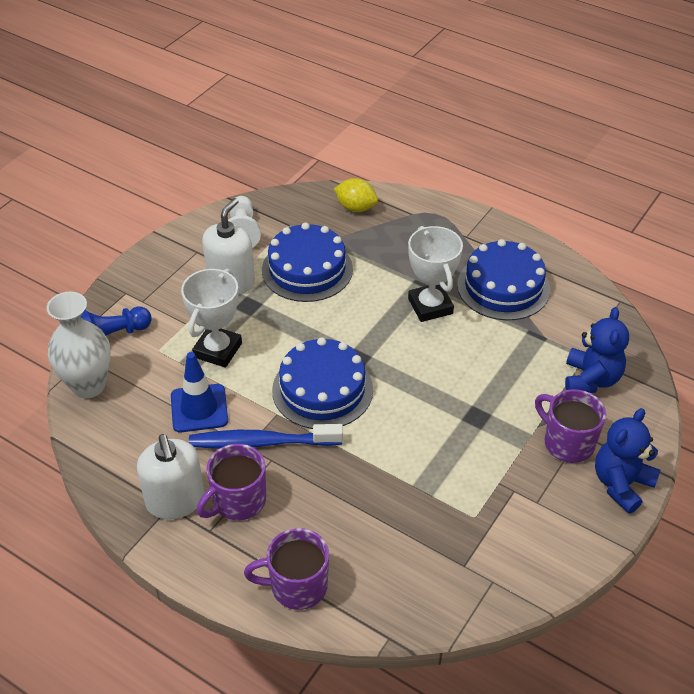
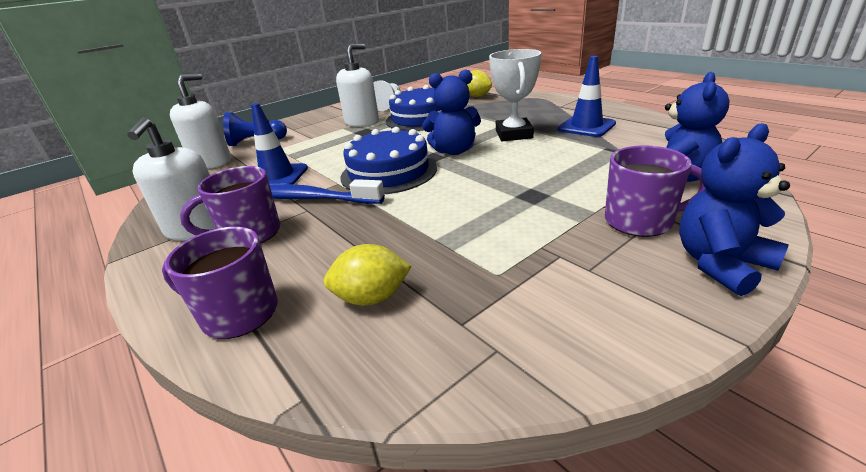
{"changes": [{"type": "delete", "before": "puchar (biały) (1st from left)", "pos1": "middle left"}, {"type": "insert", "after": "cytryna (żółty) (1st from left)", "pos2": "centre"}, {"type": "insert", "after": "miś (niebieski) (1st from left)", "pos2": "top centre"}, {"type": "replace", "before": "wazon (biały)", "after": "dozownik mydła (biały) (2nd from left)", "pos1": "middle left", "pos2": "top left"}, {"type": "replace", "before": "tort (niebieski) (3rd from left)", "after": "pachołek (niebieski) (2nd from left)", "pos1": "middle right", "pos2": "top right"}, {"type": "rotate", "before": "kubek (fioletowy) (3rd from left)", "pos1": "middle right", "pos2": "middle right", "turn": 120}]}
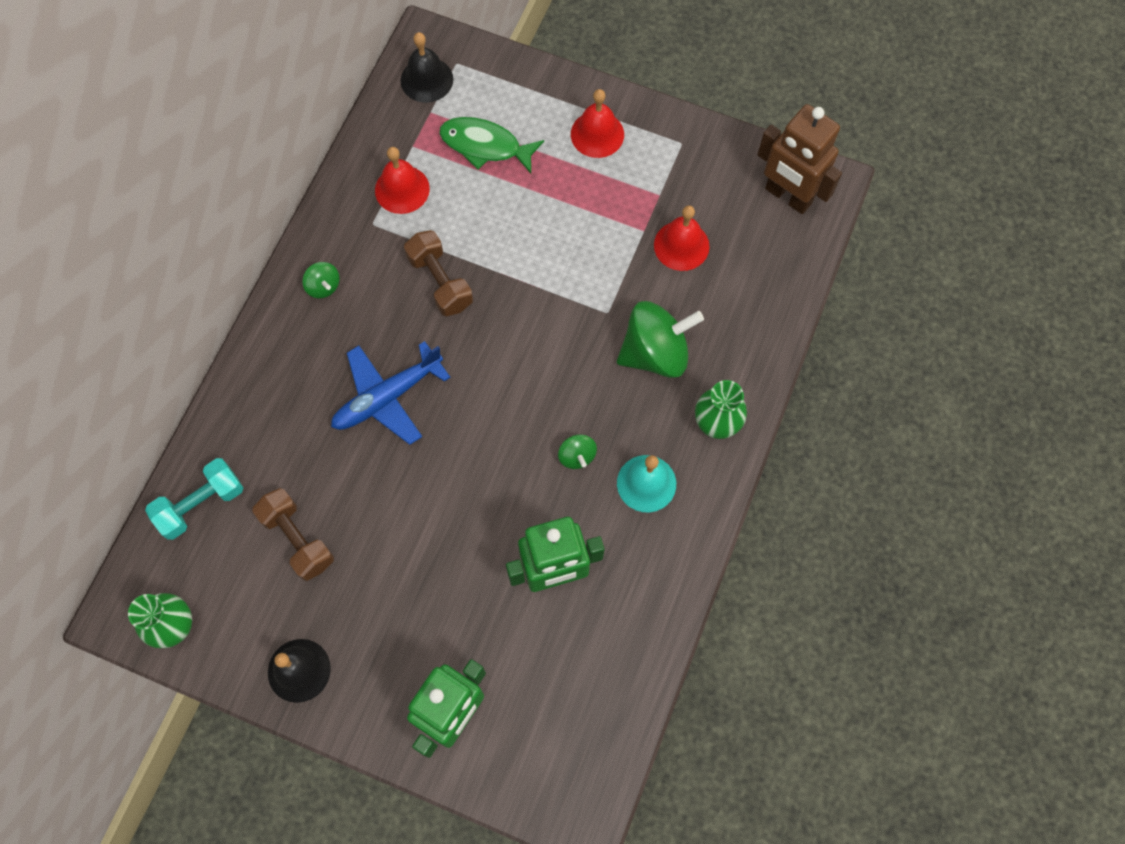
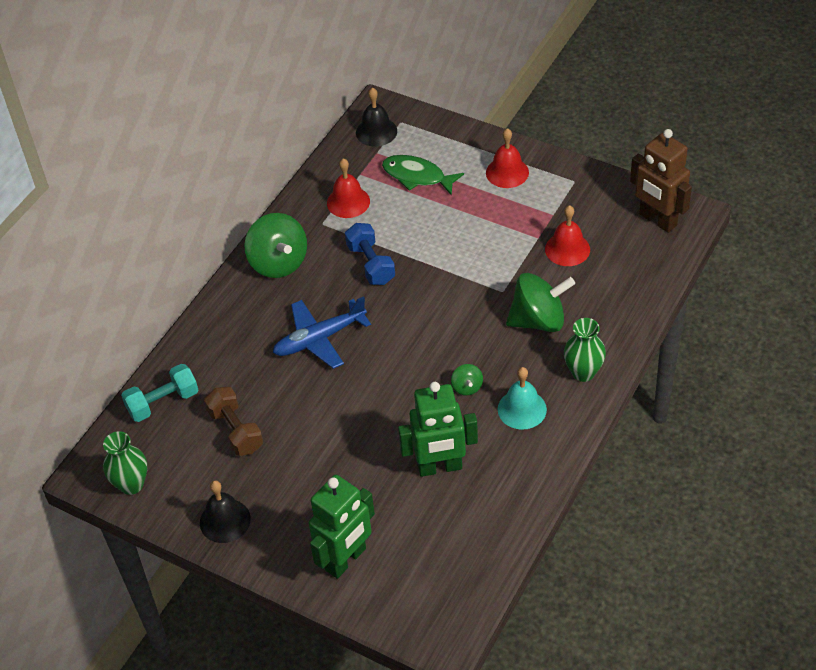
{"changes": [{"type": "recolor", "before": "hantel (brązowy) (2nd from left)", "after": "hantel (niebieski)", "pos1": "top centre", "pos2": "centre"}, {"type": "resize", "before": "bączek (zielony) (1st from left)", "pos1": "top left", "pos2": "centre", "scale": 2.14}]}
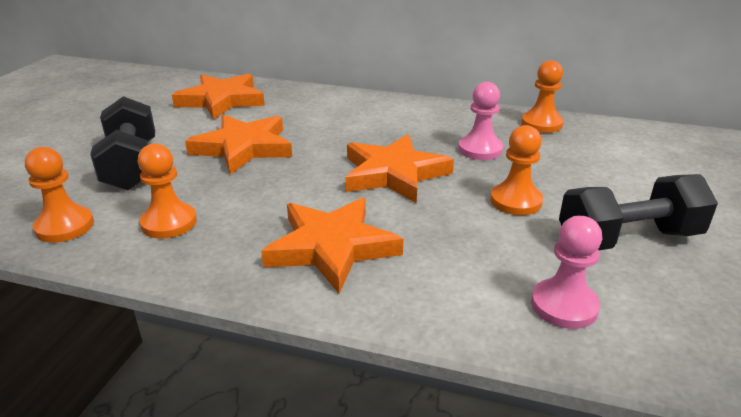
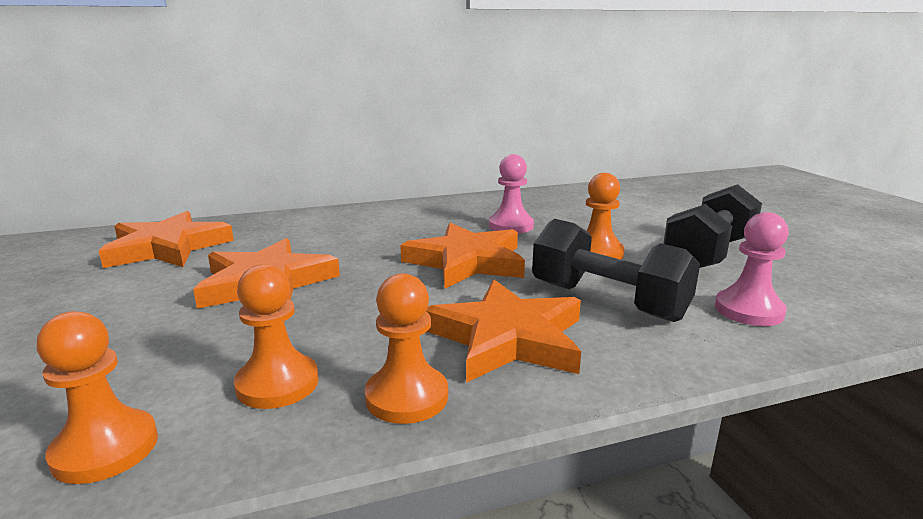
{"changes": [{"type": "move", "before": "hantel (czarny) (1st from left)", "pos1": "middle left", "pos2": "middle right"}, {"type": "move", "before": "pionek (pomarańczowy) (4th from left in the first image)", "after": "pionek (pomarańczowy) (3rd from left)", "pos1": "top right", "pos2": "bottom centre"}]}
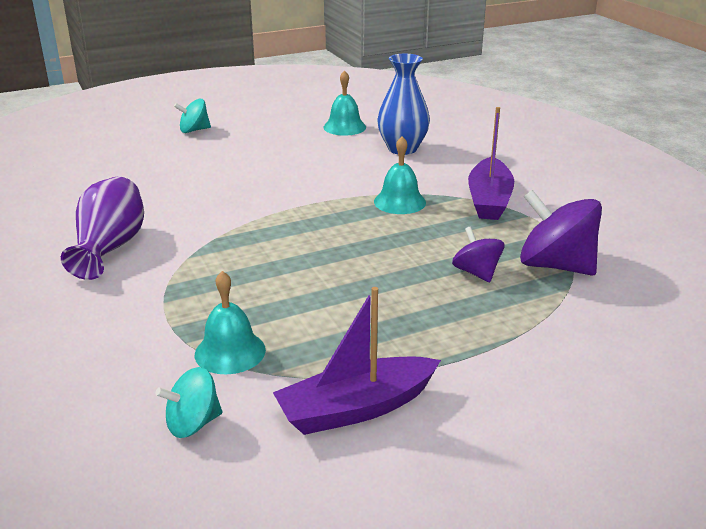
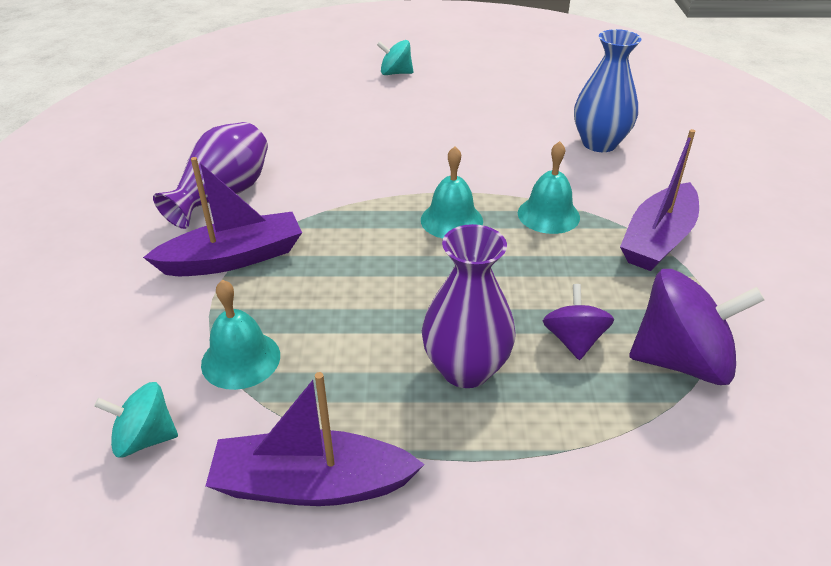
{"changes": [{"type": "insert", "after": "łódka (fioletowy) (1st from left)", "pos2": "middle left"}, {"type": "insert", "after": "wazon (fioletowy) (2nd from left)", "pos2": "centre"}, {"type": "move", "before": "dzwonek (turkusowy) (2nd from left)", "pos1": "top centre", "pos2": "centre"}, {"type": "rotate", "before": "bączek (fioletowy) (2nd from left)", "pos1": "middle right", "pos2": "middle right", "turn": 120}]}
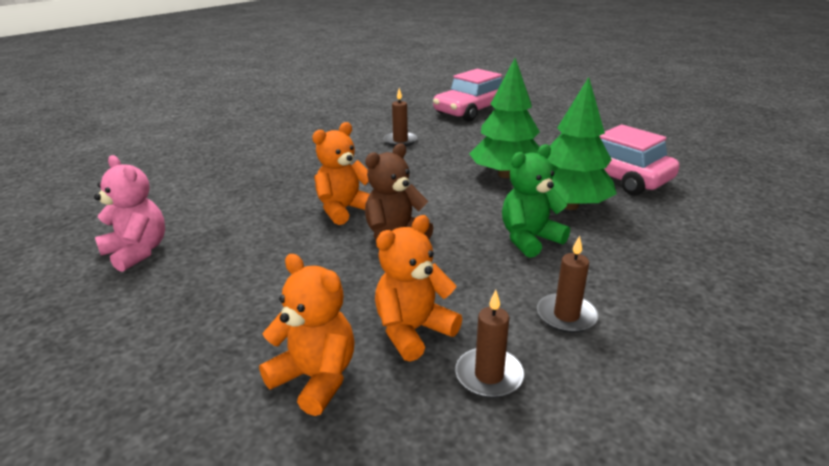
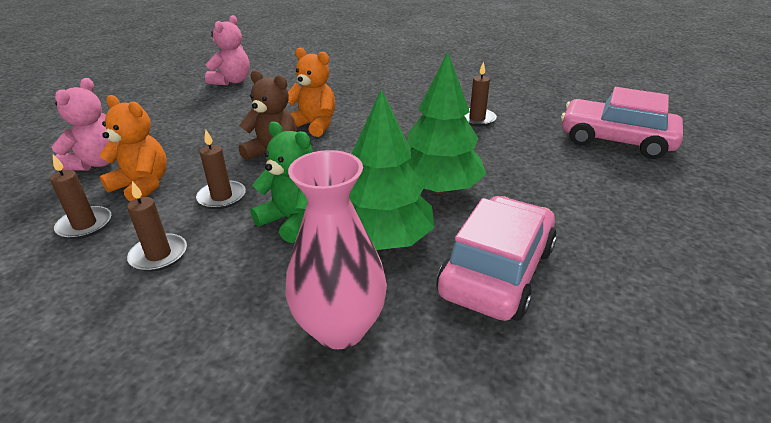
{"changes": [{"type": "insert", "after": "świeca (brązowy) (3rd from left)", "pos2": "middle left"}, {"type": "insert", "after": "wazon (różowy)", "pos2": "centre"}, {"type": "recolor", "before": "miś (pomarańczowy) (1st from left)", "after": "miś (różowy) (1st from left)", "pos1": "bottom centre", "pos2": "top left"}]}
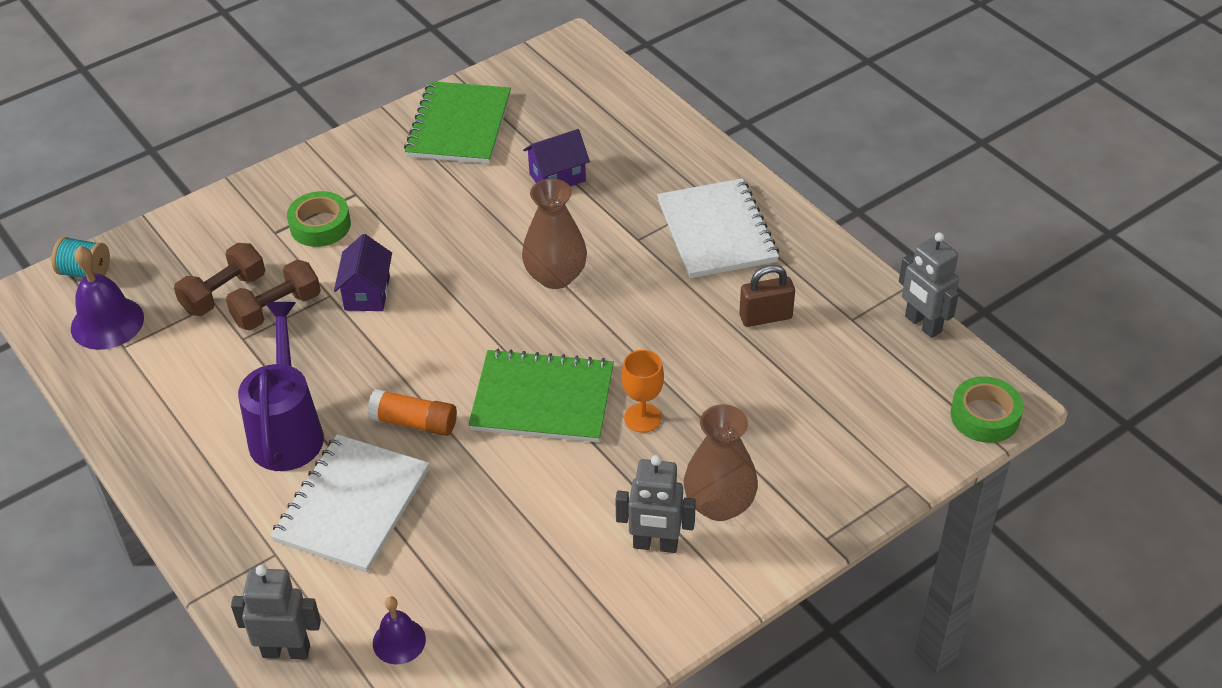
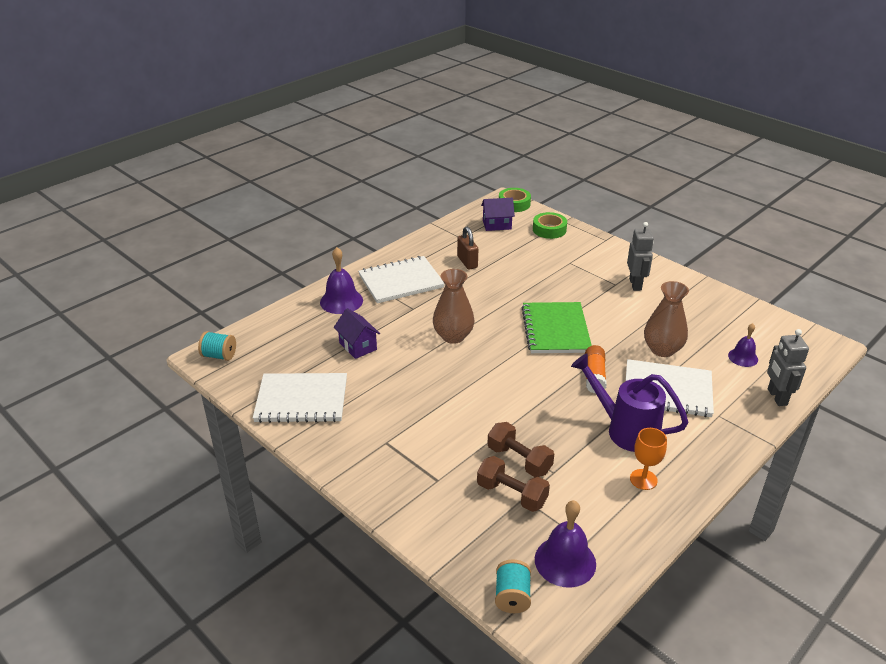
{"changes": [{"type": "delete", "before": "robot (szary) (3rd from left)", "pos1": "middle right"}, {"type": "insert", "after": "szpulka (turkusowy) (1st from left)", "pos2": "middle left"}, {"type": "insert", "after": "dzwonek (fioletowy) (1st from left)", "pos2": "centre"}, {"type": "move", "before": "taśma klejąca (zielony) (1st from left in the first image)", "after": "taśma klejąca (zielony) (2nd from left)", "pos1": "top left", "pos2": "centre"}, {"type": "move", "before": "domek (fioletowy) (1st from left in the first image)", "after": "domek (fioletowy) (2nd from left)", "pos1": "middle left", "pos2": "top centre"}, {"type": "move", "before": "kielich (pomarańczowy)", "pos1": "centre", "pos2": "bottom right"}, {"type": "move", "before": "wazon (brązowy) (2nd from left)", "pos1": "bottom centre", "pos2": "middle right"}, {"type": "recolor", "before": "zeszyt (zielony) (1st from left)", "after": "zeszyt (biały) (1st from left)", "pos1": "top centre", "pos2": "centre"}, {"type": "rotate", "before": "konewka (fioletowy)", "pos1": "middle left", "pos2": "middle right", "turn": 45}]}
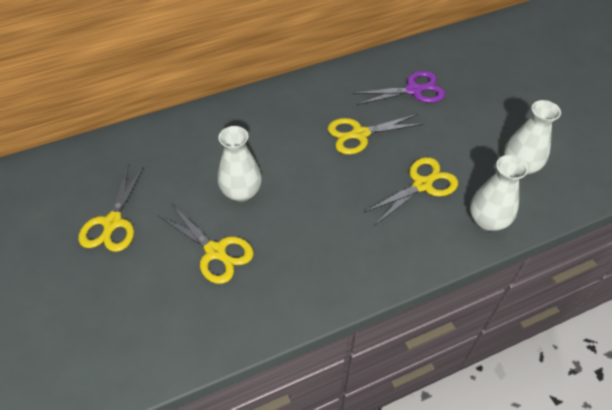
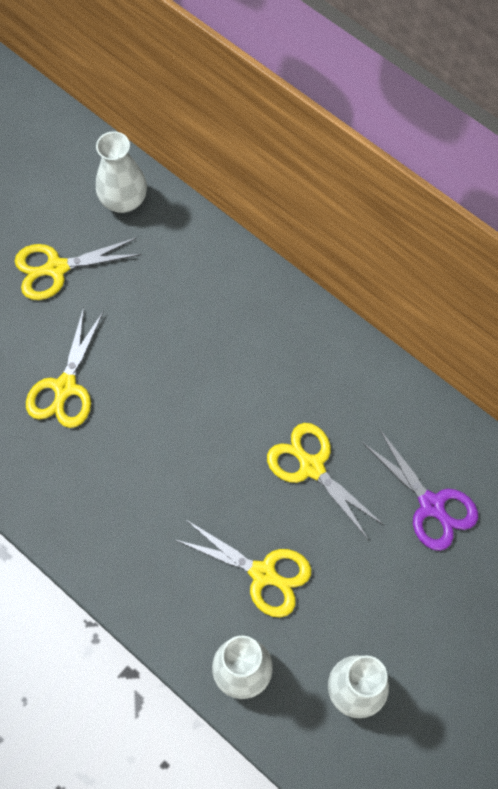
{"changes": [{"type": "move", "before": "wazon (biały) (1st from left)", "pos1": "centre", "pos2": "top left"}]}
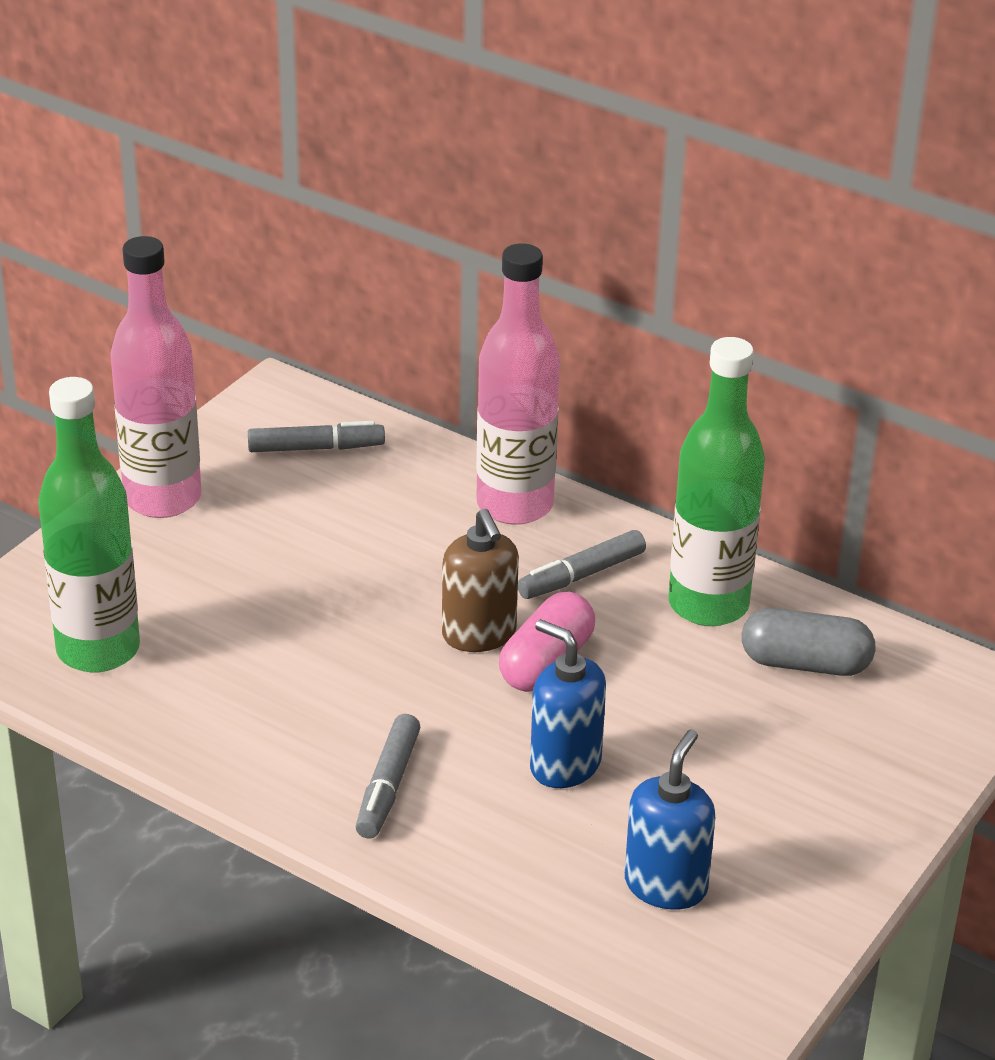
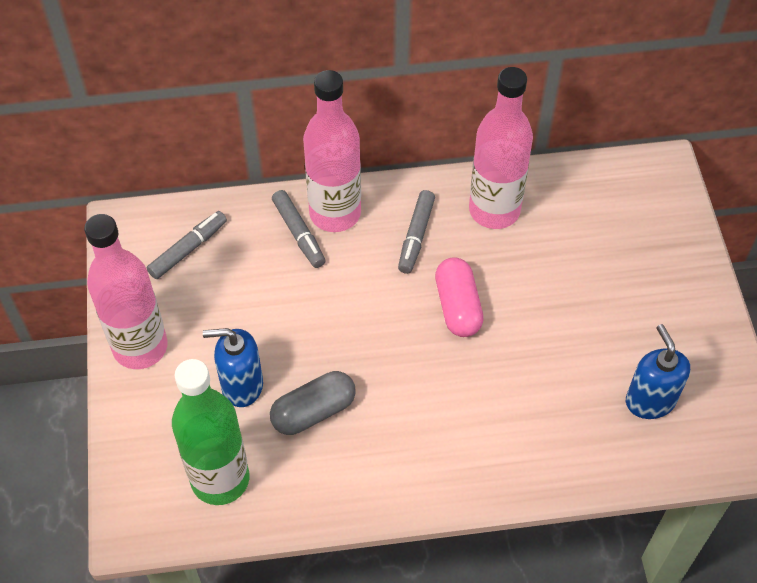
{"changes": [{"type": "delete", "before": "dozownik mydła (brązowy)", "pos1": "centre"}, {"type": "move", "before": "flamaster (szary) (2nd from left)", "pos1": "bottom centre", "pos2": "centre"}, {"type": "move", "before": "dozownik mydła (niebieski) (1st from left)", "pos1": "centre", "pos2": "middle left"}, {"type": "move", "before": "kapsułka (szary)", "pos1": "middle right", "pos2": "bottom centre"}, {"type": "recolor", "before": "butelka (zielony) (2nd from left)", "after": "butelka (różowy) (3rd from left)", "pos1": "middle right", "pos2": "top centre"}]}
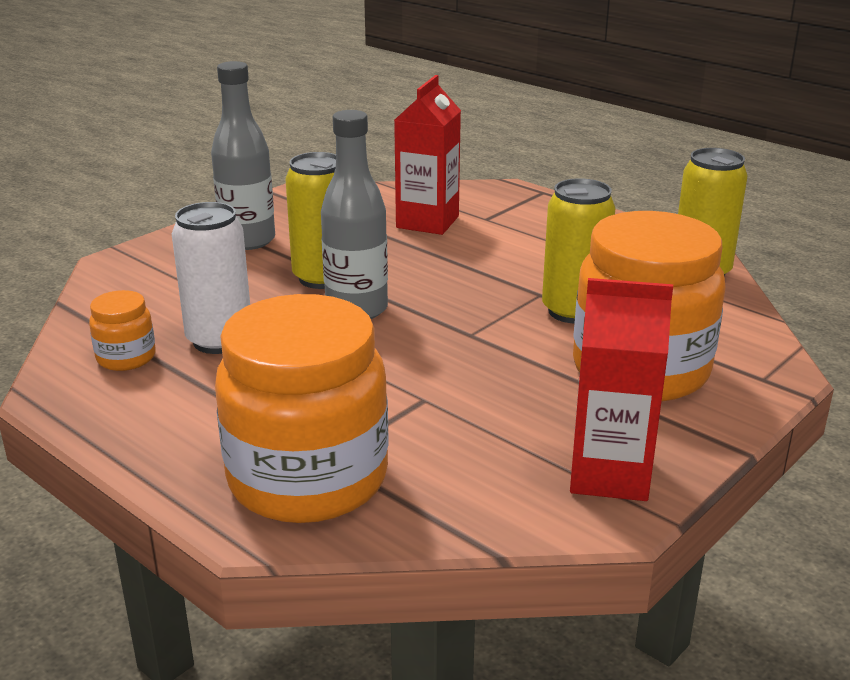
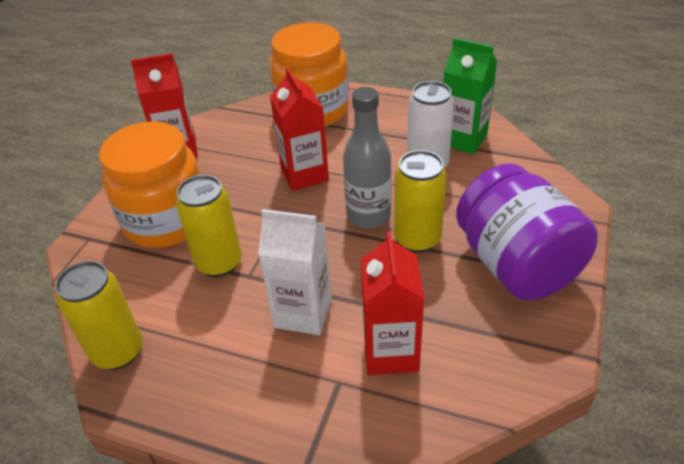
{"changes": [{"type": "insert", "after": "karton mleka (biały)", "pos2": "centre"}, {"type": "insert", "after": "karton mleka (czerwony) (2nd from left)", "pos2": "top centre"}, {"type": "replace", "before": "słoik (pomarańczowy) (1st from left)", "after": "karton mleka (zielony)", "pos1": "middle left", "pos2": "top right"}, {"type": "replace", "before": "butelka (szary) (1st from left)", "after": "słoik (fioletowy)", "pos1": "top left", "pos2": "middle right"}]}
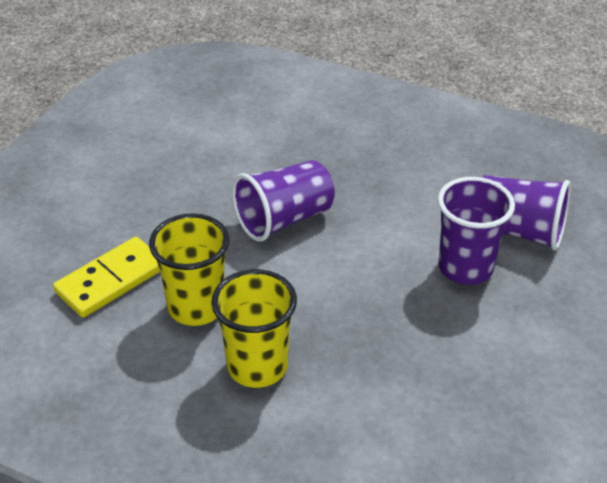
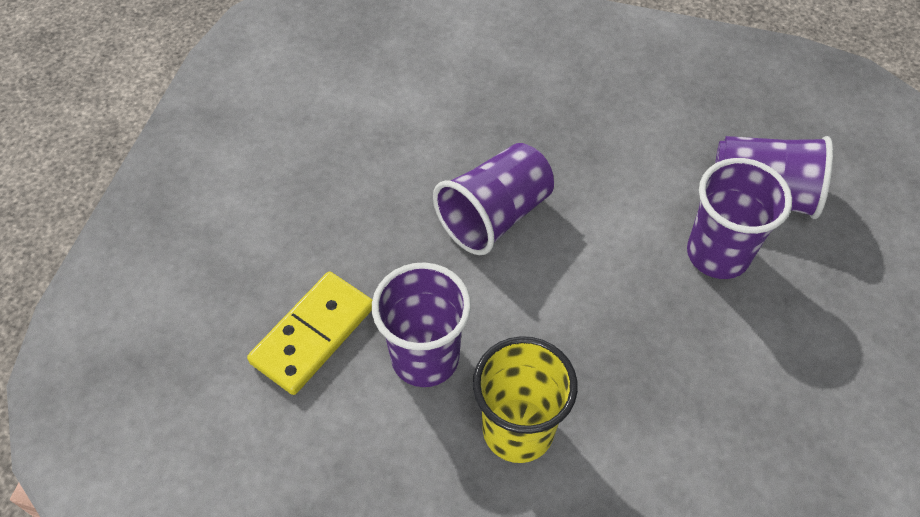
{"changes": [{"type": "recolor", "before": "szklanka (żółty) (1st from left)", "after": "szklanka (fioletowy) (1st from left)", "pos1": "middle left", "pos2": "centre"}]}
